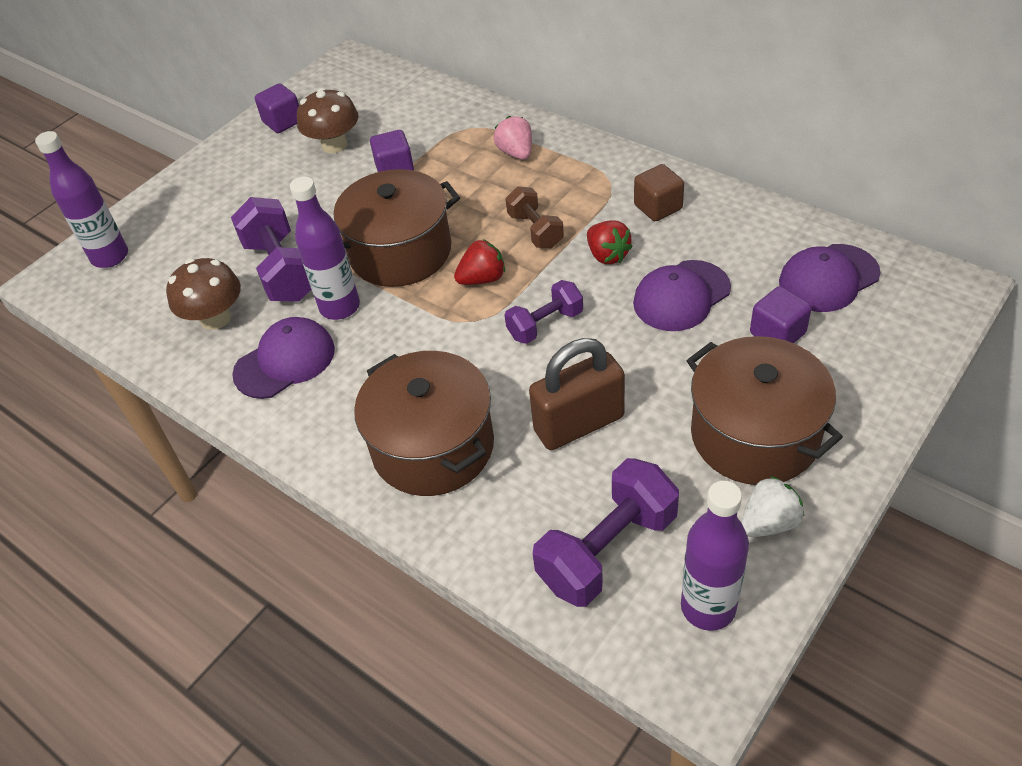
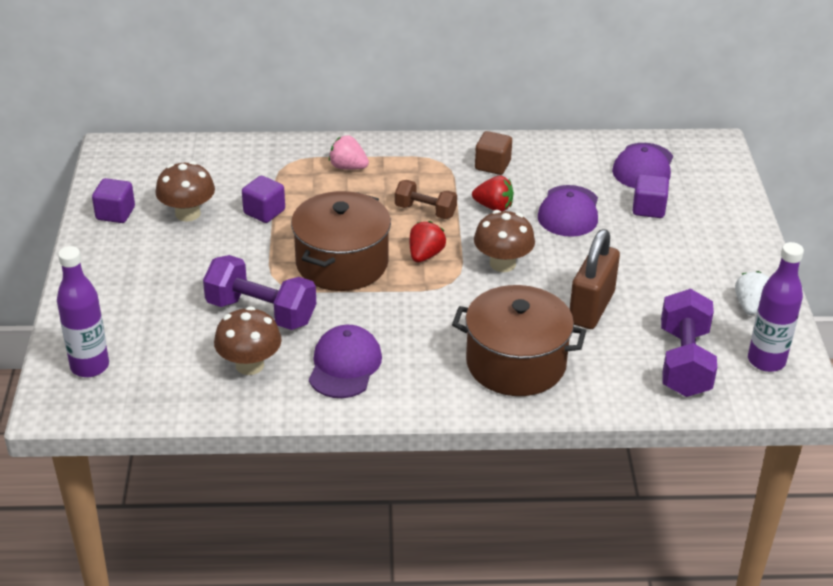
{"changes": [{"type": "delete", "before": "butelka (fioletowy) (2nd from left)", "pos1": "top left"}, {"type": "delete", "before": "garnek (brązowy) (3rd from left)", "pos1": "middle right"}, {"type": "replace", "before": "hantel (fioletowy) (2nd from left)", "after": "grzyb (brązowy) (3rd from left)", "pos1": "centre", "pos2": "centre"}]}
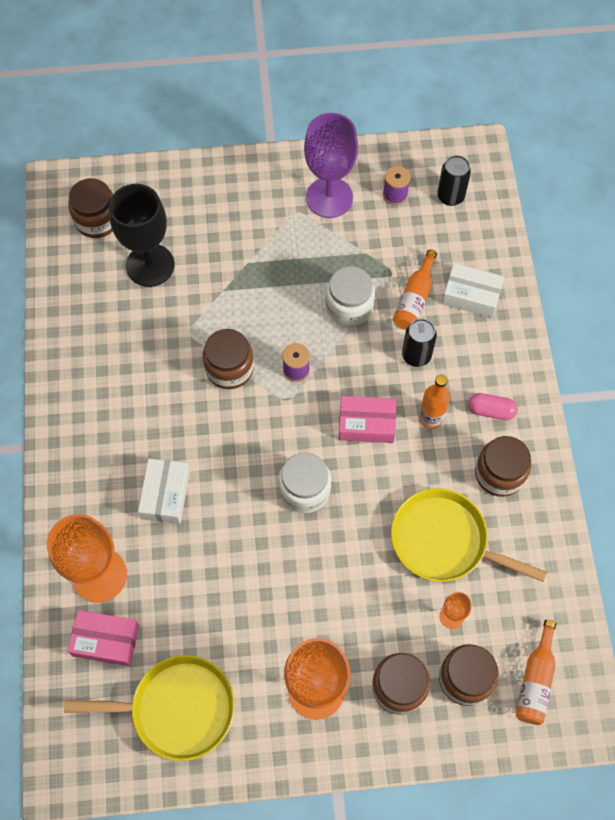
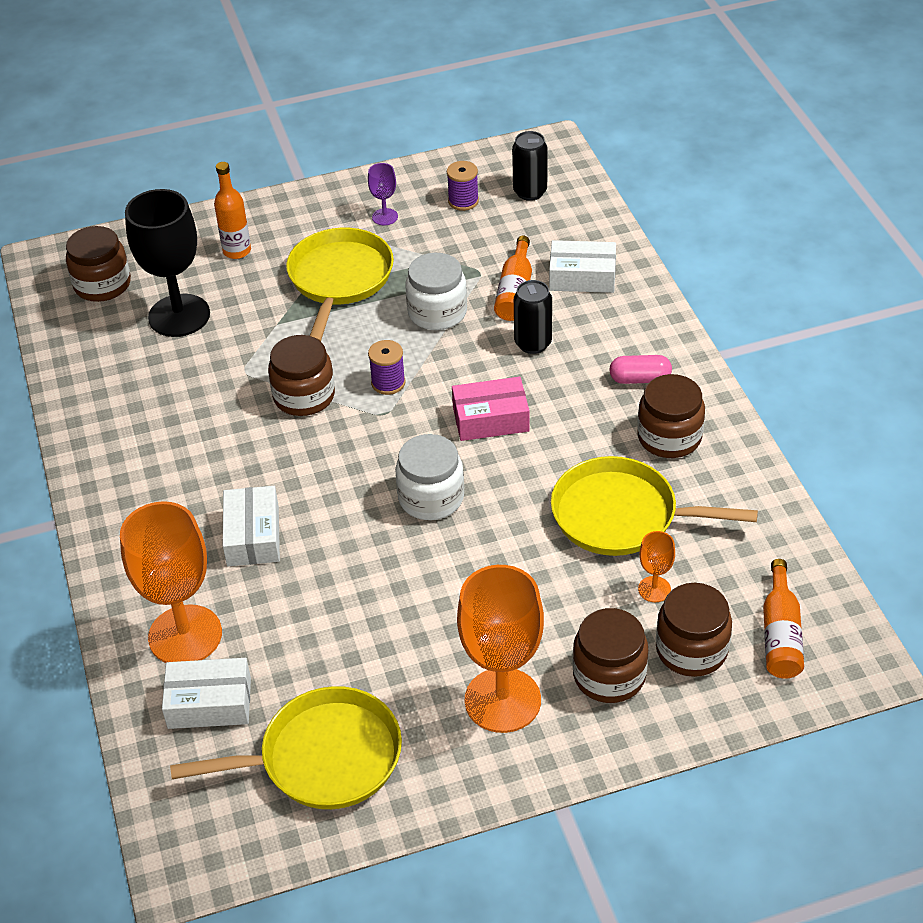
{"changes": [{"type": "insert", "after": "patelnia (żółty) (2nd from left)", "pos2": "top centre"}, {"type": "move", "before": "butelka (pomarańczowy) (2nd from left in the first image)", "after": "butelka (pomarańczowy) (1st from left)", "pos1": "middle right", "pos2": "top left"}, {"type": "recolor", "before": "pudełko (różowy) (1st from left)", "after": "pudełko (biały) (1st from left)", "pos1": "bottom left", "pos2": "bottom left"}, {"type": "resize", "before": "kielich (fioletowy)", "pos1": "top centre", "pos2": "top centre", "scale": 0.45}]}
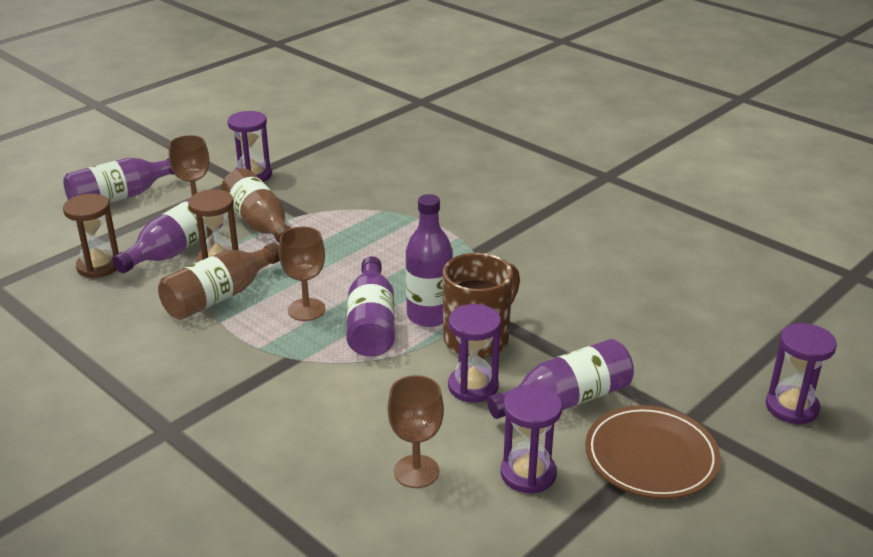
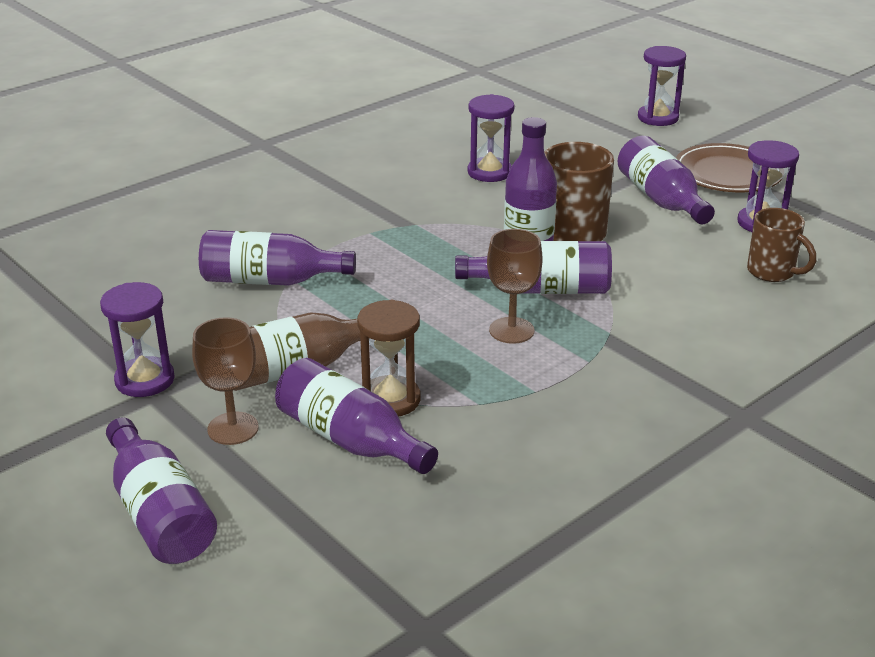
{"changes": [{"type": "delete", "before": "klepsydra (brązowy) (1st from left)", "pos1": "middle left"}, {"type": "delete", "before": "butelka (brązowy) (1st from left)", "pos1": "middle left"}, {"type": "insert", "after": "butelka (fioletowy) (2nd from left)", "pos2": "middle left"}, {"type": "move", "before": "klepsydra (fioletowy) (2nd from left)", "pos1": "centre", "pos2": "top centre"}, {"type": "replace", "before": "kielich (brązowy) (3rd from left)", "after": "kubek (brązowy) (2nd from left)", "pos1": "bottom centre", "pos2": "middle right"}]}
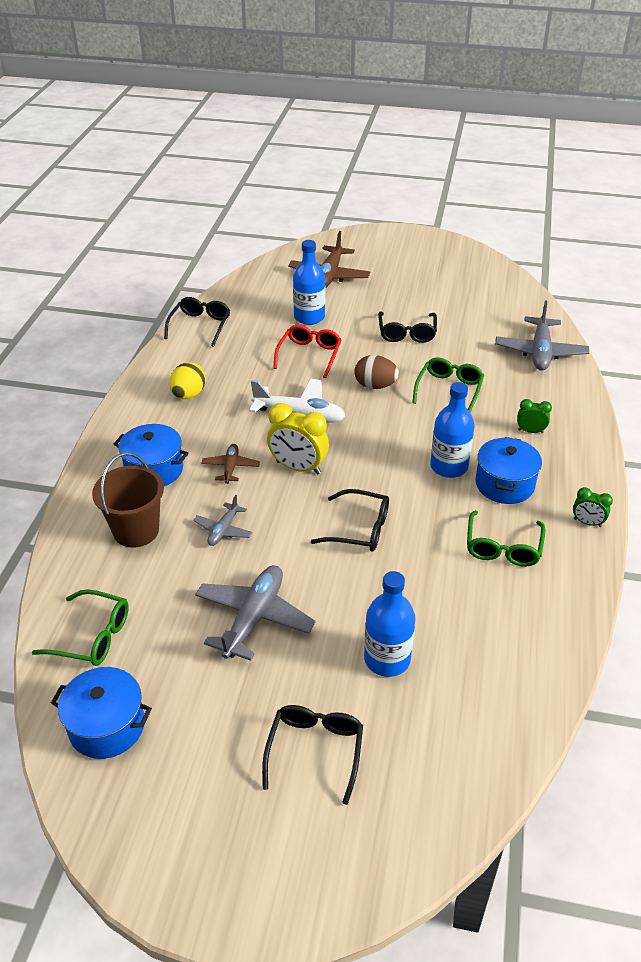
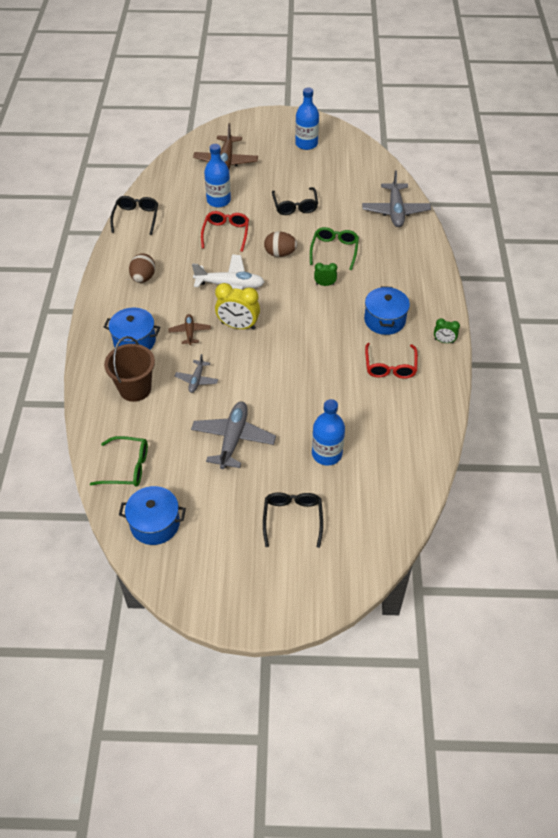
{"changes": [{"type": "delete", "before": "okulary (czarny) (3rd from left)", "pos1": "centre"}, {"type": "move", "before": "butelka (niebieski) (3rd from left in the first image)", "after": "butelka (niebieski) (2nd from left)", "pos1": "middle right", "pos2": "top centre"}, {"type": "move", "before": "budzik (zielony) (1st from left)", "pos1": "middle right", "pos2": "top centre"}, {"type": "recolor", "before": "jajko (żółty)", "after": "jajko (brązowy) (1st from left)", "pos1": "middle left", "pos2": "top left"}, {"type": "recolor", "before": "okulary (zielony) (3rd from left)", "after": "okulary (czerwony) (2nd from left)", "pos1": "middle right", "pos2": "middle right"}]}
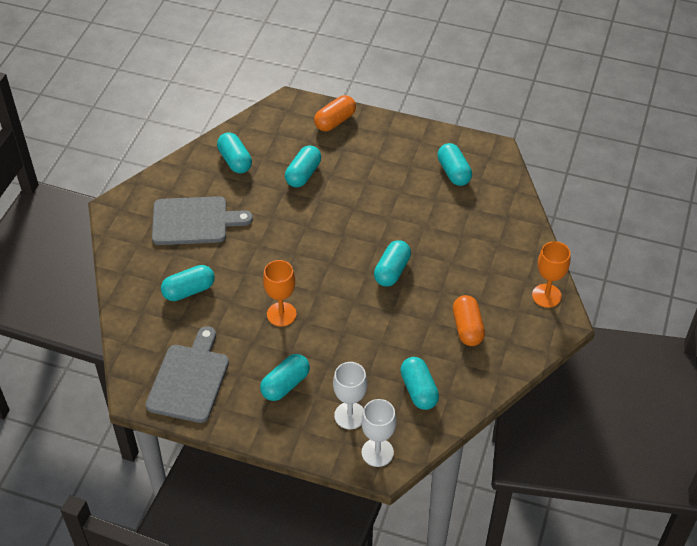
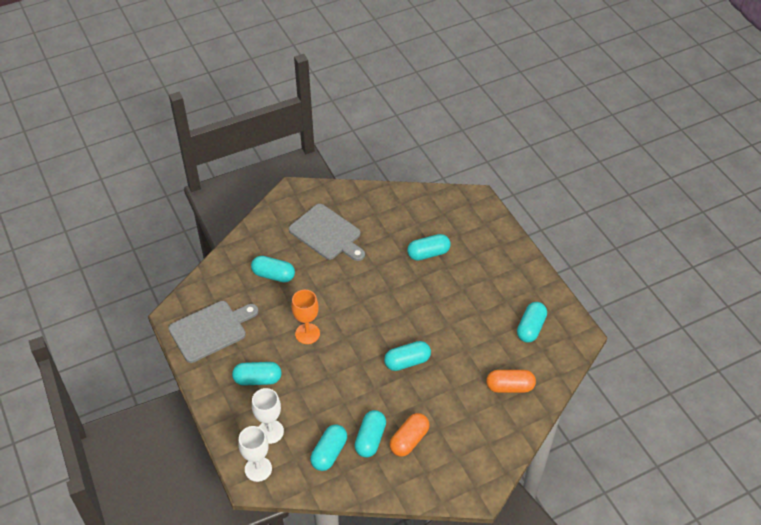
{"changes": [{"type": "delete", "before": "kielich (pomarańczowy) (2nd from left)", "pos1": "middle right"}, {"type": "move", "before": "kapsułka (turkusowy) (2nd from left in the first image)", "after": "kapsułka (turkusowy) (4th from left)", "pos1": "top centre", "pos2": "bottom centre"}, {"type": "move", "before": "kapsułka (pomarańczowy) (1st from left in the first image)", "after": "kapsułka (pomarańczowy) (2nd from left)", "pos1": "top centre", "pos2": "bottom right"}]}
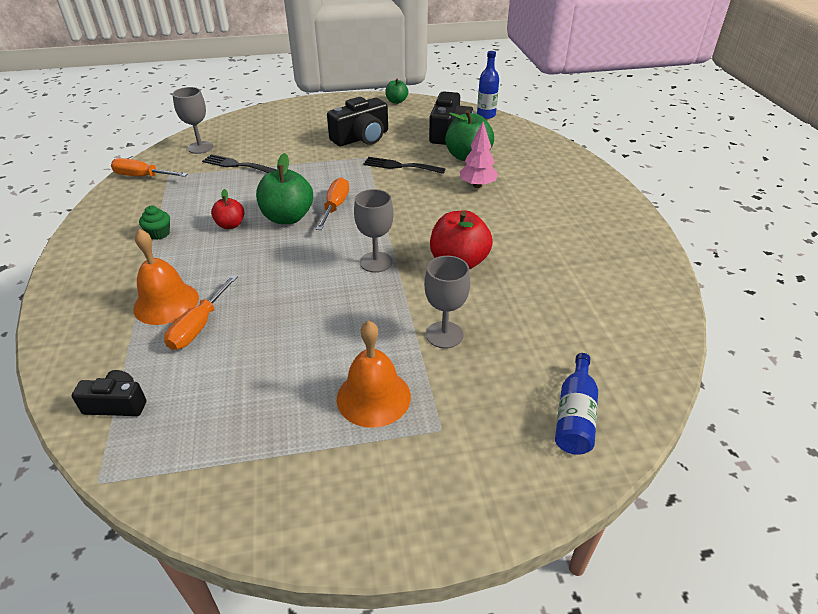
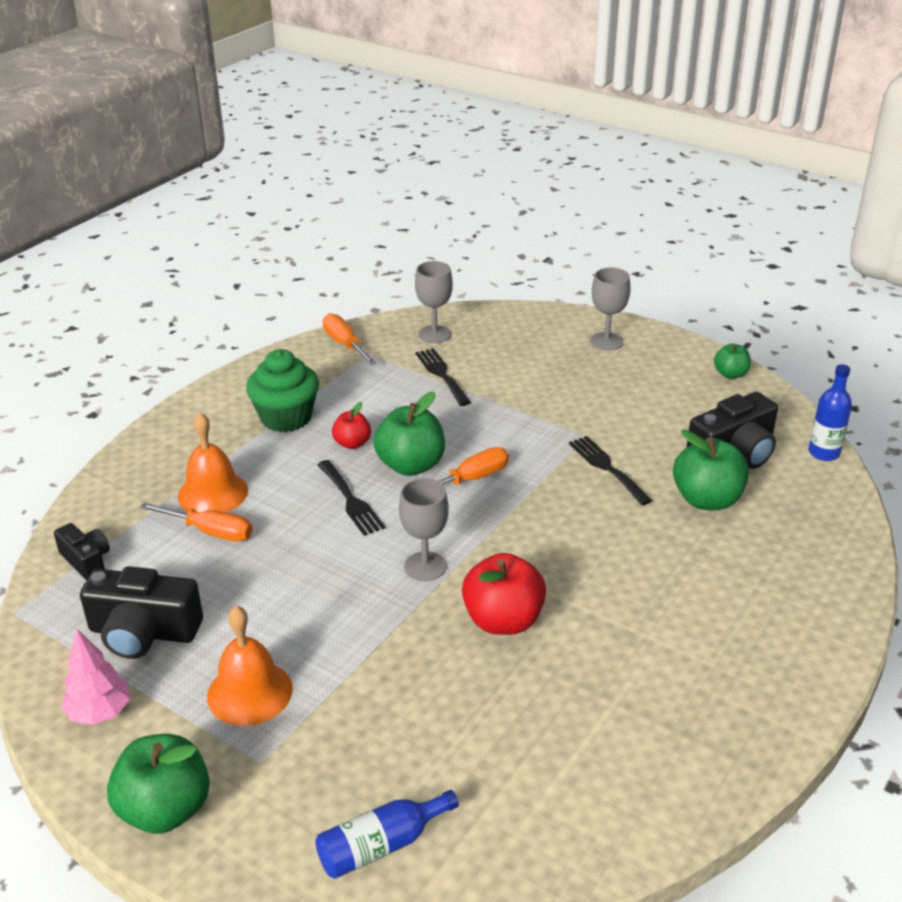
{"changes": [{"type": "insert", "after": "jabłko (zielony) (1st from left)", "pos2": "bottom left"}, {"type": "insert", "after": "widelec (czarny) (1st from left)", "pos2": "centre"}, {"type": "move", "before": "aparat fotograficzny (czarny) (2nd from left)", "pos1": "top centre", "pos2": "bottom left"}, {"type": "move", "before": "kielich (szary) (3rd from left)", "pos1": "centre", "pos2": "middle right"}, {"type": "move", "before": "drzewko (różowy)", "pos1": "top centre", "pos2": "bottom left"}, {"type": "rotate", "before": "śrubokręt (pomarańczowy) (2nd from left in the first image)", "pos1": "middle left", "pos2": "middle left", "turn": -135}, {"type": "resize", "before": "muffinka (zielony)", "pos1": "middle left", "pos2": "middle left", "scale": 2.08}]}
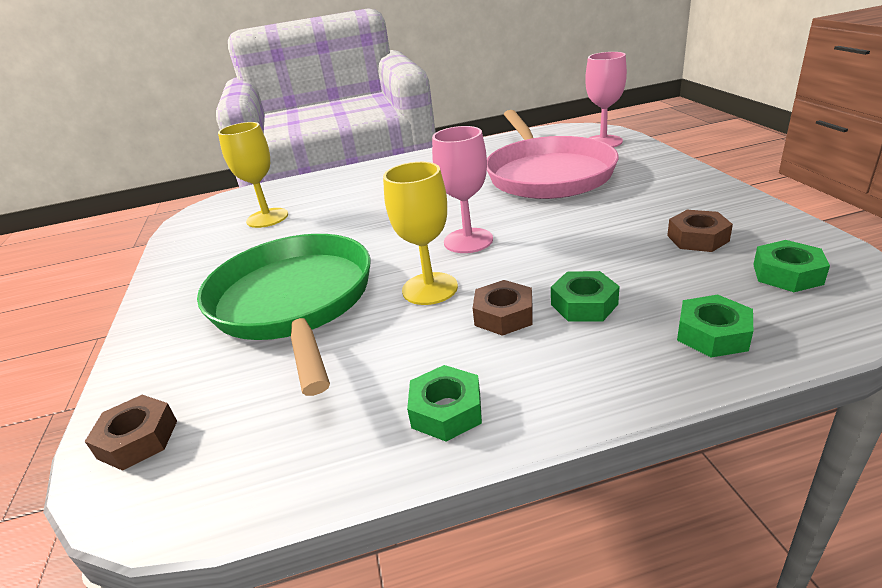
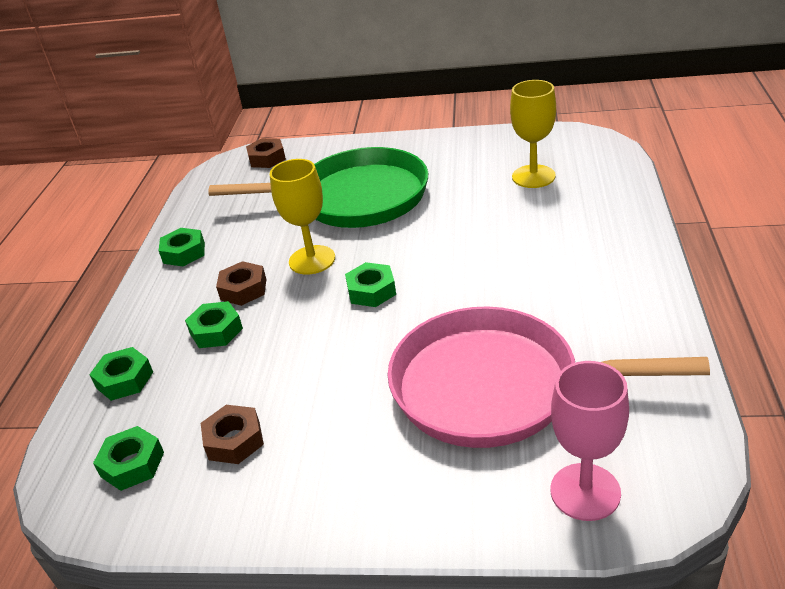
{"changes": [{"type": "replace", "before": "kielich (różowy) (1st from left)", "after": "nakrętka (zielony) (5th from left)", "pos1": "top centre", "pos2": "centre"}]}
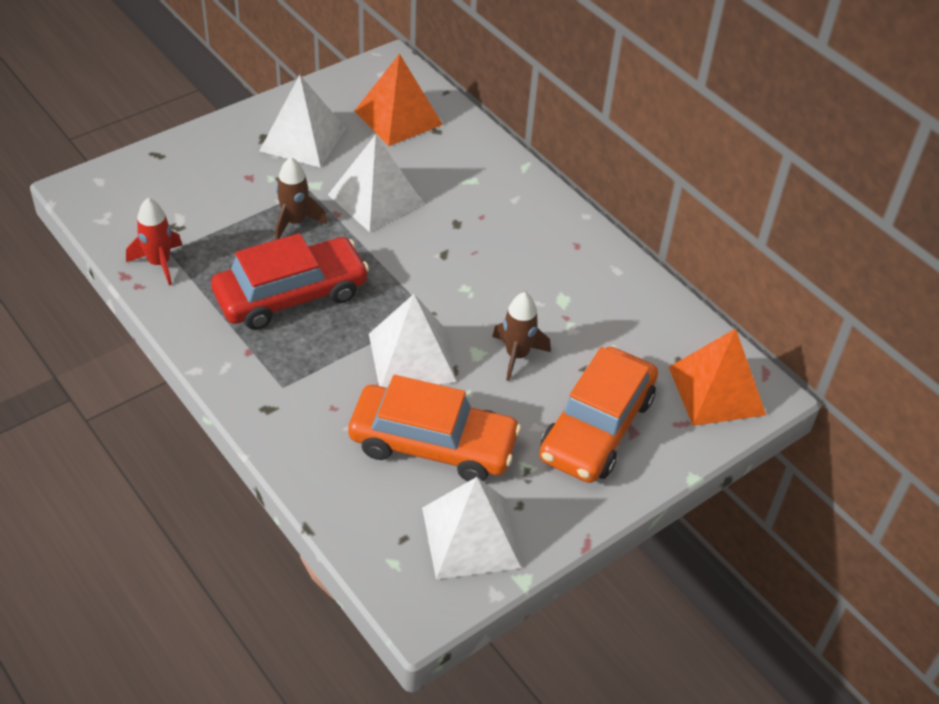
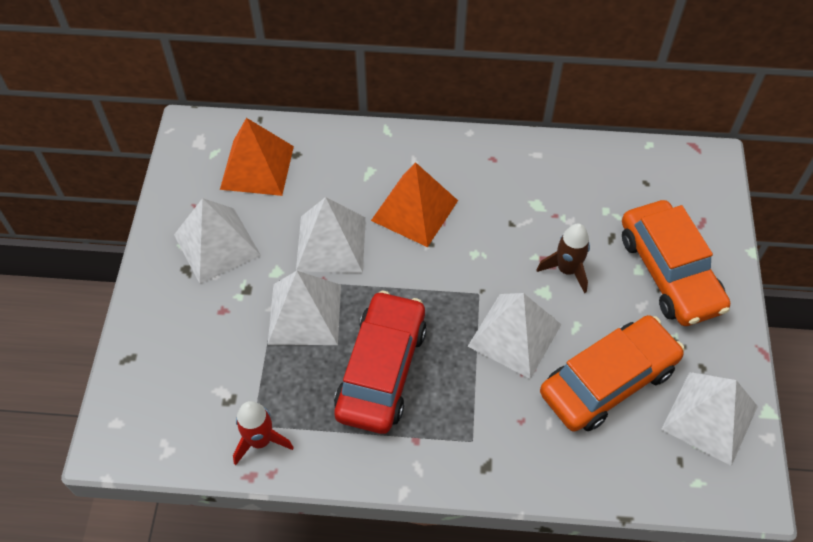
{"changes": [{"type": "move", "before": "piramida (pomarańczowy) (2nd from left)", "pos1": "middle right", "pos2": "centre"}, {"type": "replace", "before": "rakieta (brązowy) (1st from left)", "after": "piramida (biały) (2nd from left)", "pos1": "top left", "pos2": "centre"}]}
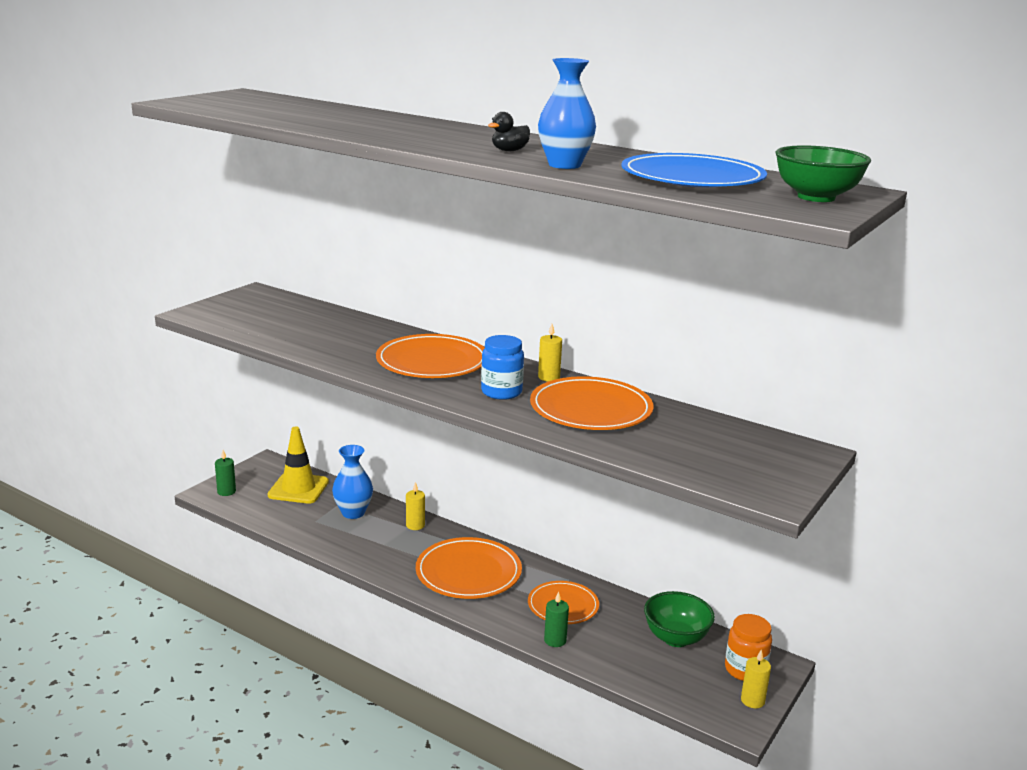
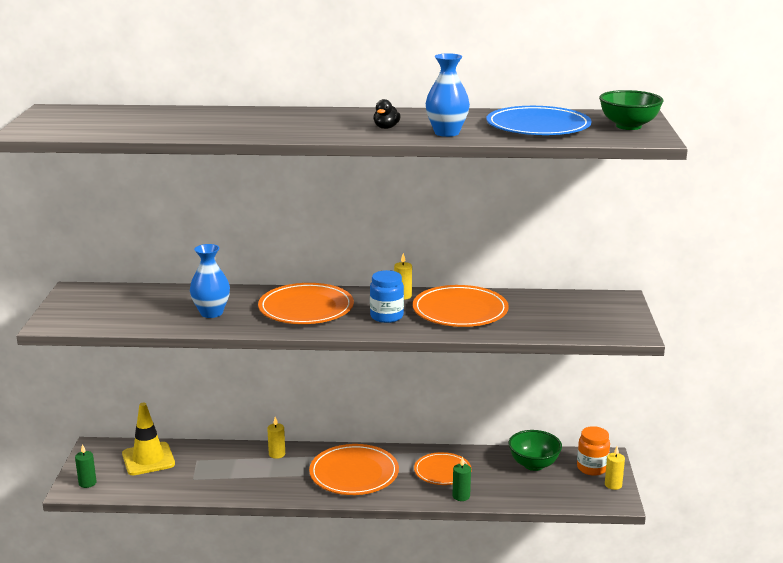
{"changes": [{"type": "move", "before": "wazon (niebieski) (1st from left)", "pos1": "centre", "pos2": "middle left"}]}
